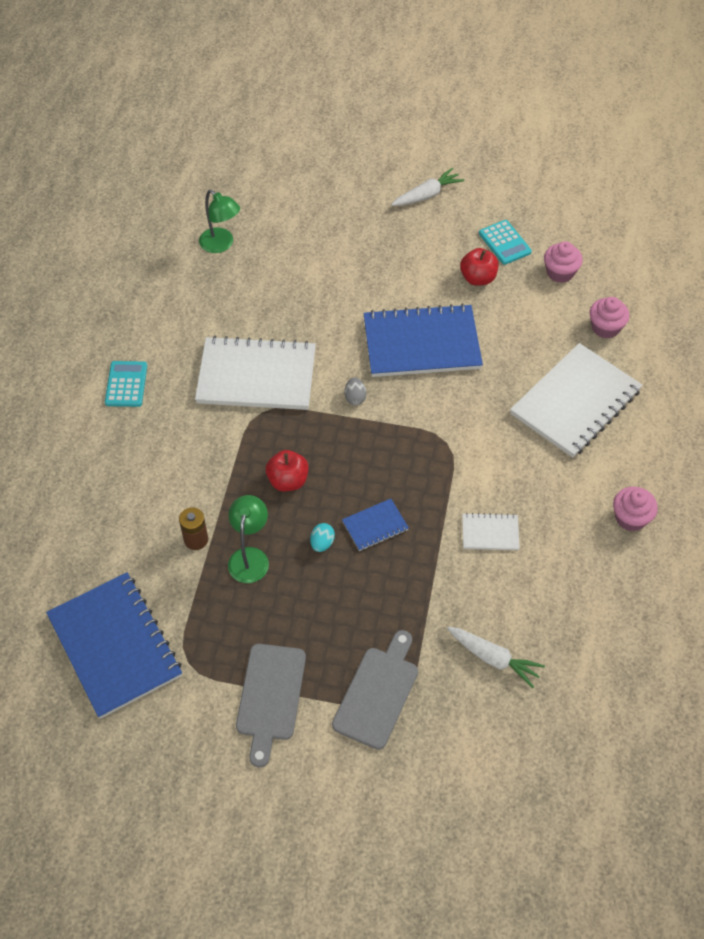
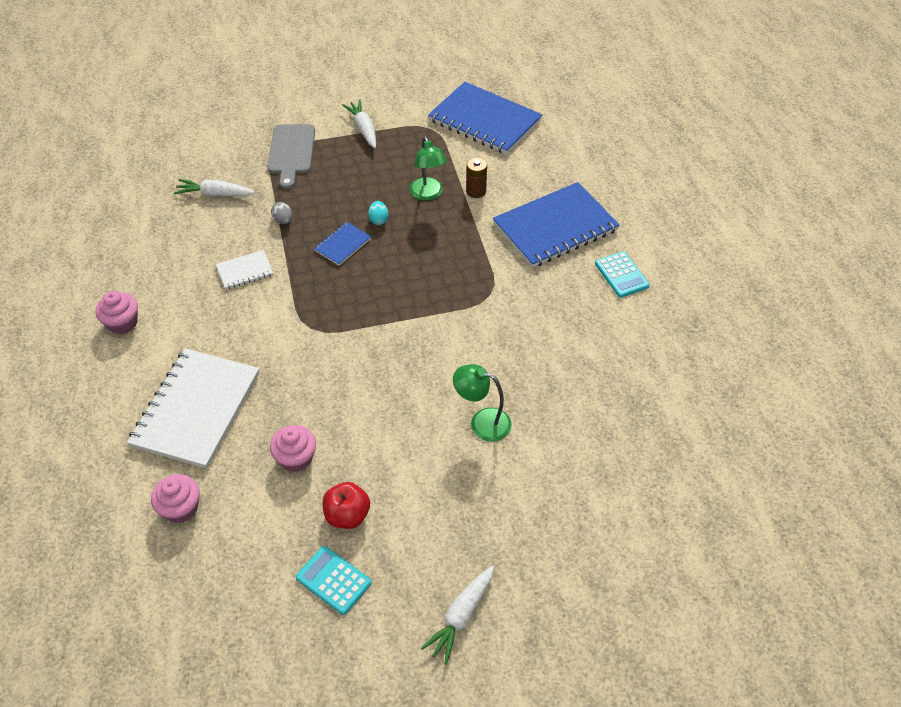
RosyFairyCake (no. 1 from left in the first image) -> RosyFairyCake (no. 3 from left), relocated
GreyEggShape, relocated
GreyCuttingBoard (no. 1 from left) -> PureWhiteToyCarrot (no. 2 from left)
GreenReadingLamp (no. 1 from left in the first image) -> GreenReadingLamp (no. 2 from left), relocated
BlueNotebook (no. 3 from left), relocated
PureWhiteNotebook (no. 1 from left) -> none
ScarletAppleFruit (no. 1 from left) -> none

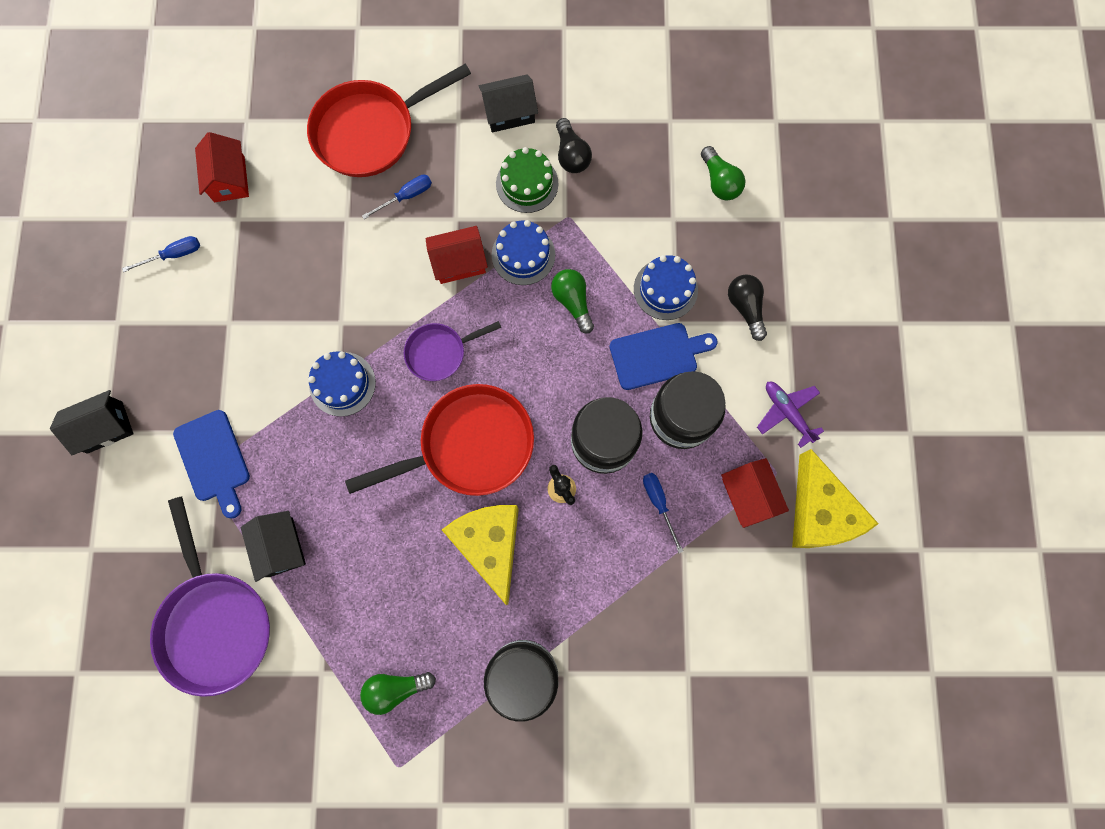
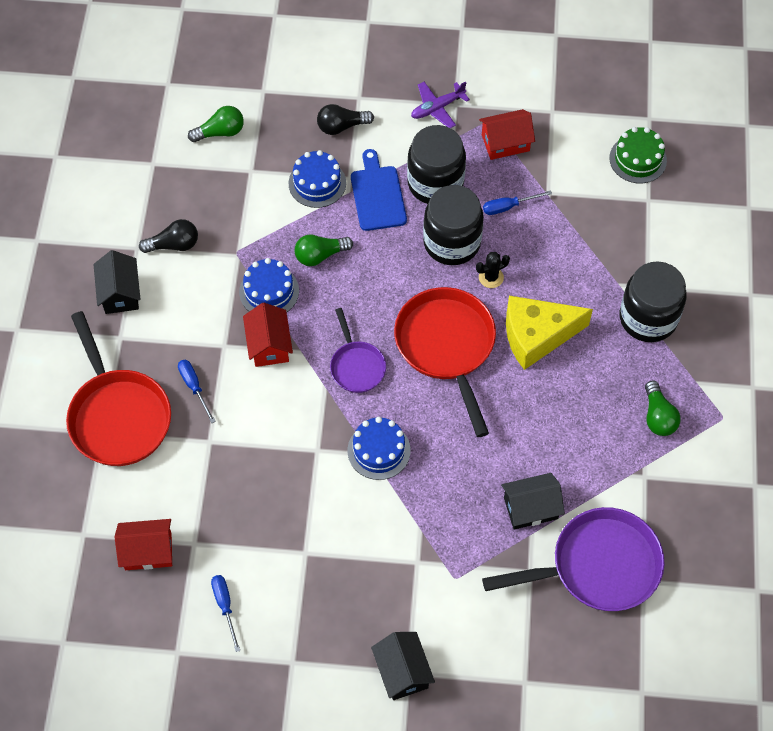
GreenGateau, relocated
BlueCuttingBoard (no. 1 from left) -> none
BrightYellowPieceOfCheese (no. 2 from left) -> none

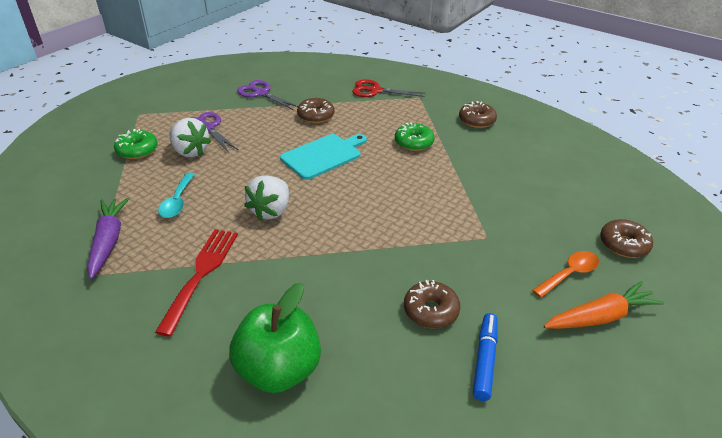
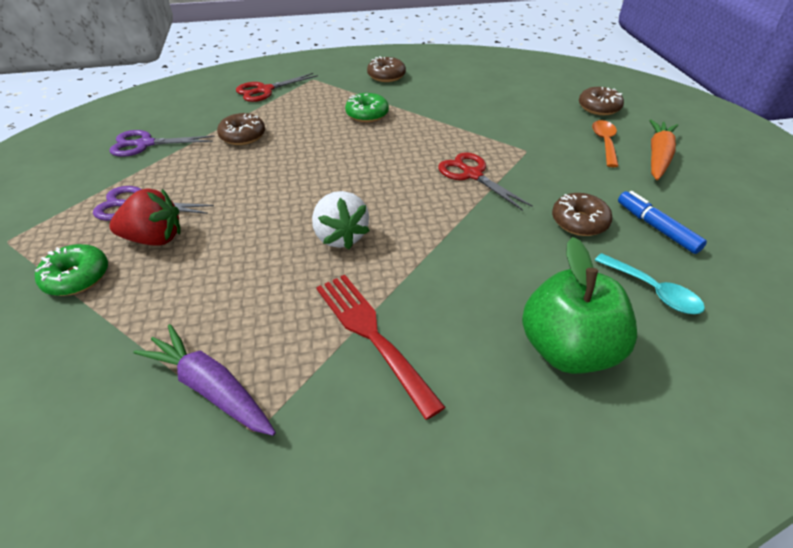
PureWhiteBerry (no. 1 from left) -> ScarletBerry
none -> ScarletShears (no. 2 from left)
TurquoiseTablespoon, relocated
TurquoiseCuttingBoard -> none

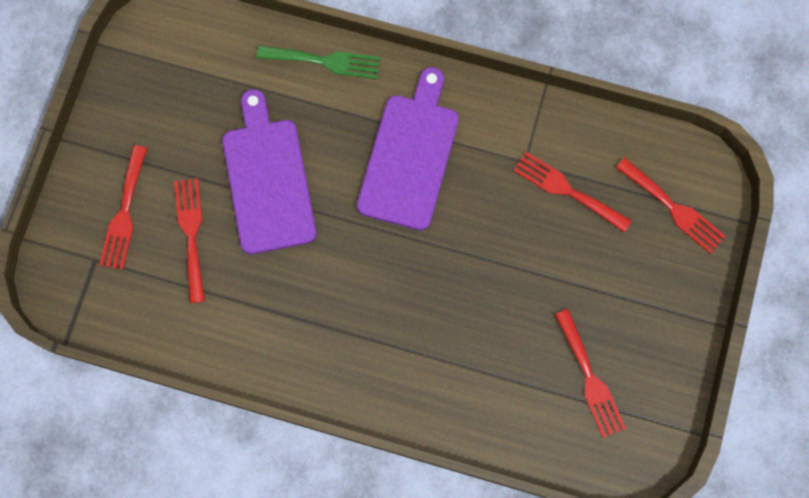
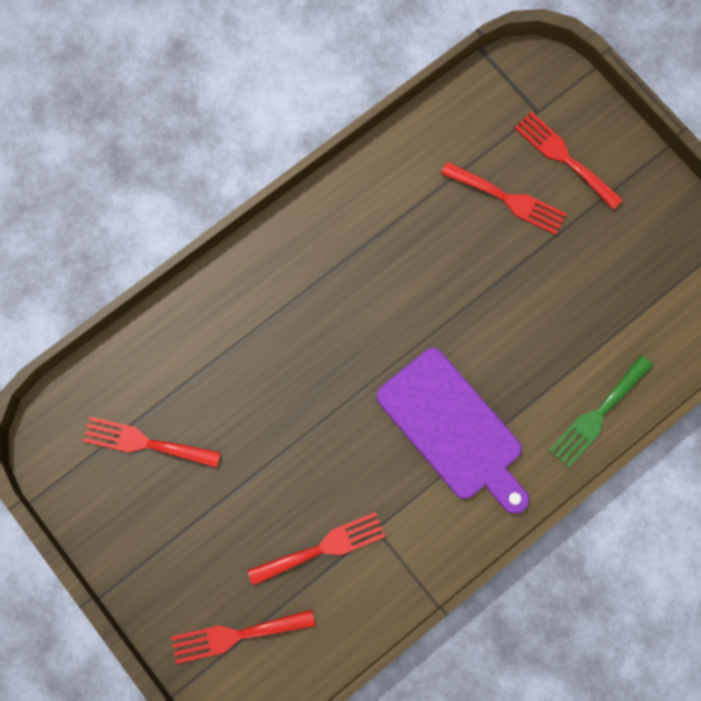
VioletCuttingBoard (no. 1 from left) -> none

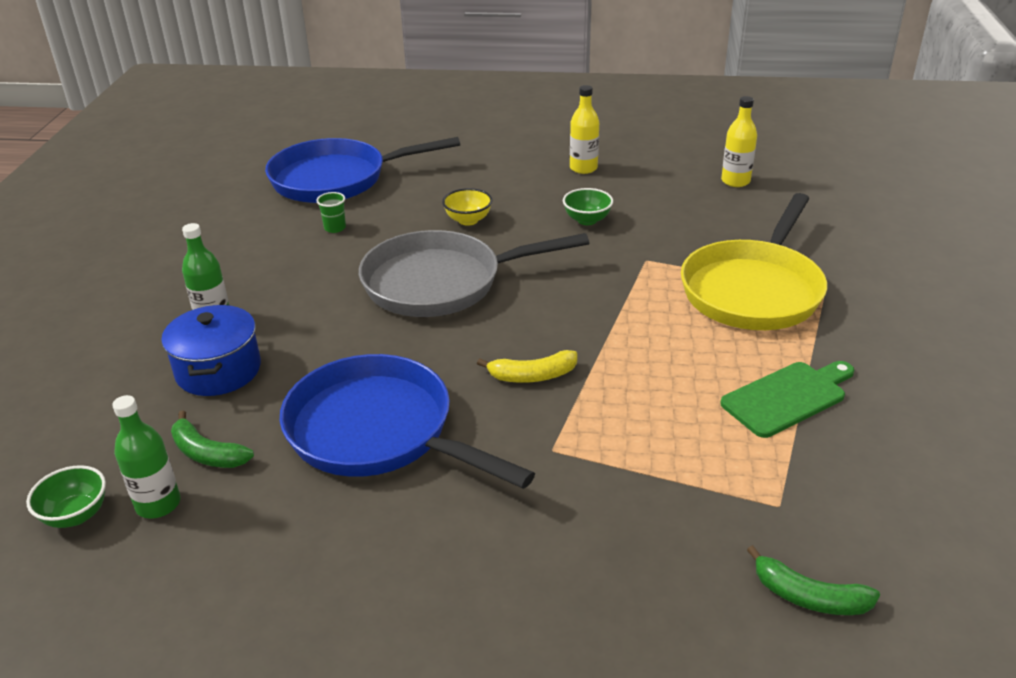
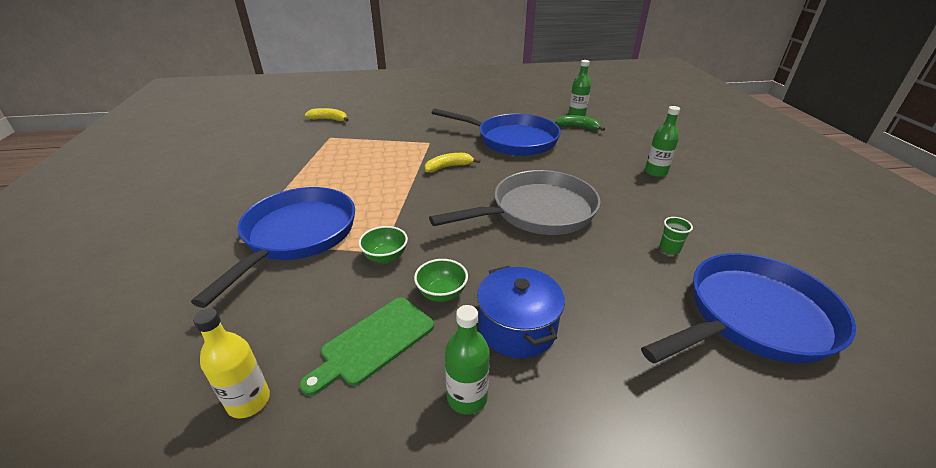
BrightYellowSkillet -> BlueSkillet (no. 1 from left)
GreenCuttingBoard, relocated
GreenBanana (no. 2 from left) -> BrightYellowBanana (no. 1 from left)
GreenDeepDish (no. 1 from left), relocated
BrightYellowBottle (no. 1 from left) -> GreenBottle (no. 1 from left)
BluePot, relocated
BrightYellowDeepDish -> none

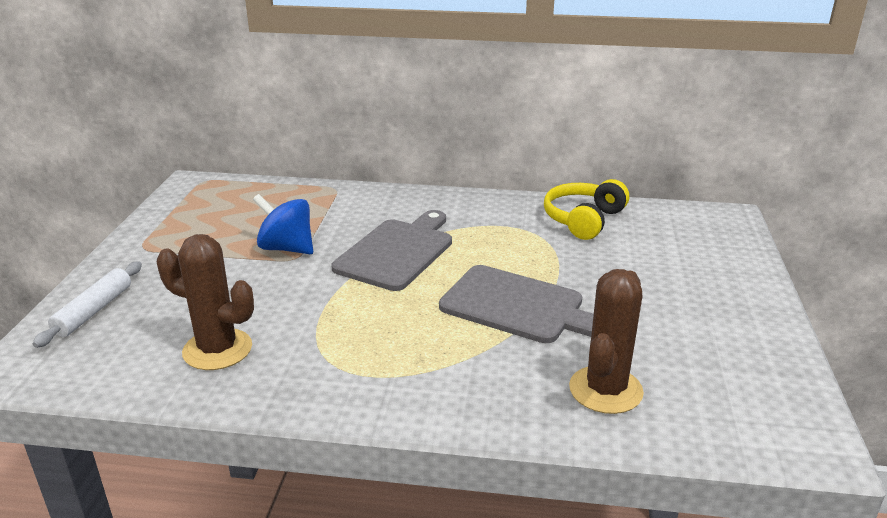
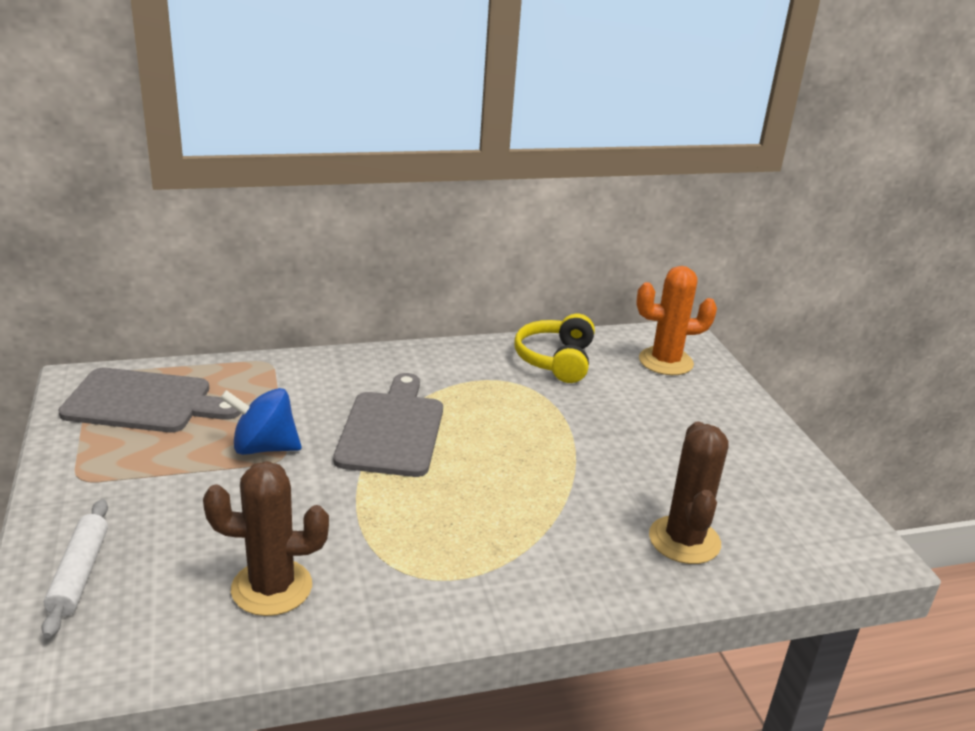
GreyCuttingBoard (no. 2 from left in the first image) -> GreyCuttingBoard (no. 1 from left), relocated
none -> BrightOrangePricklyPlant

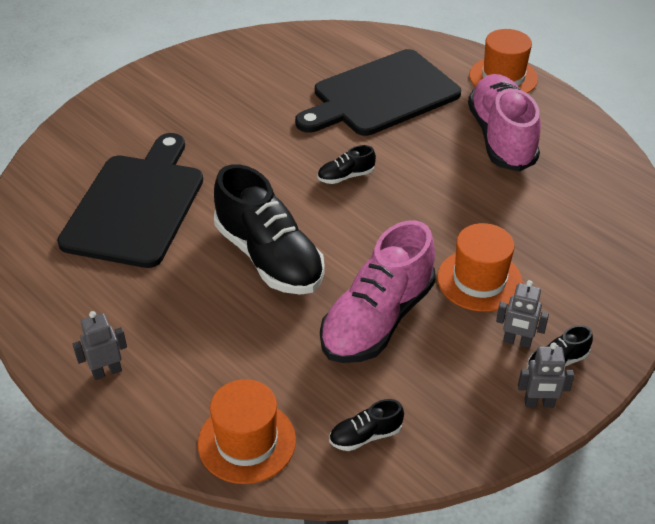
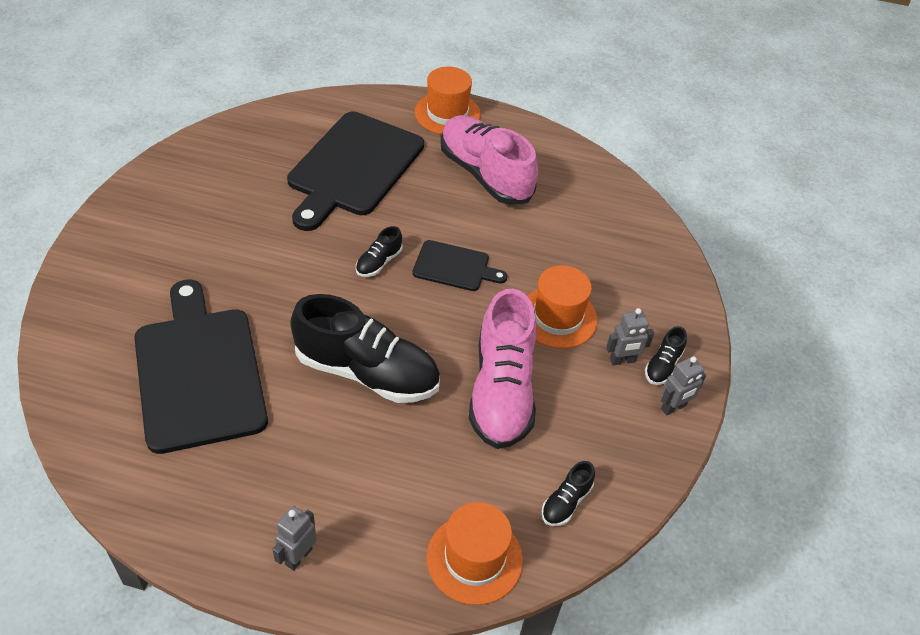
none -> EbonyCuttingBoard (no. 3 from left)

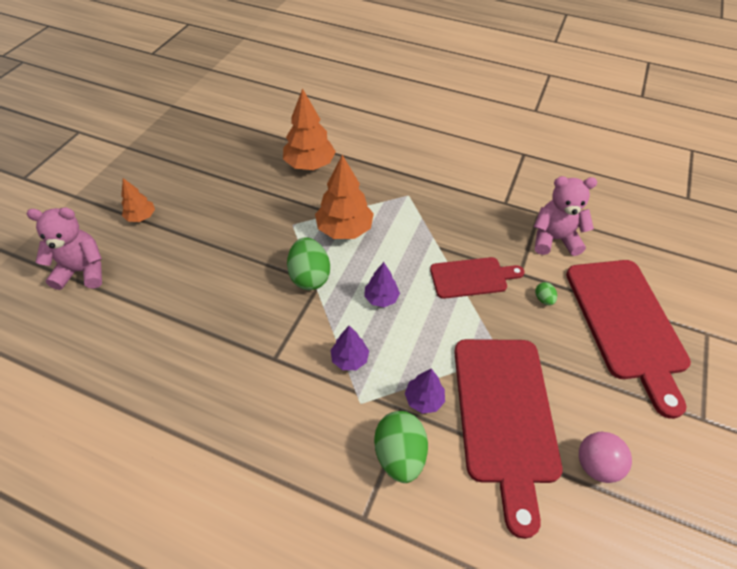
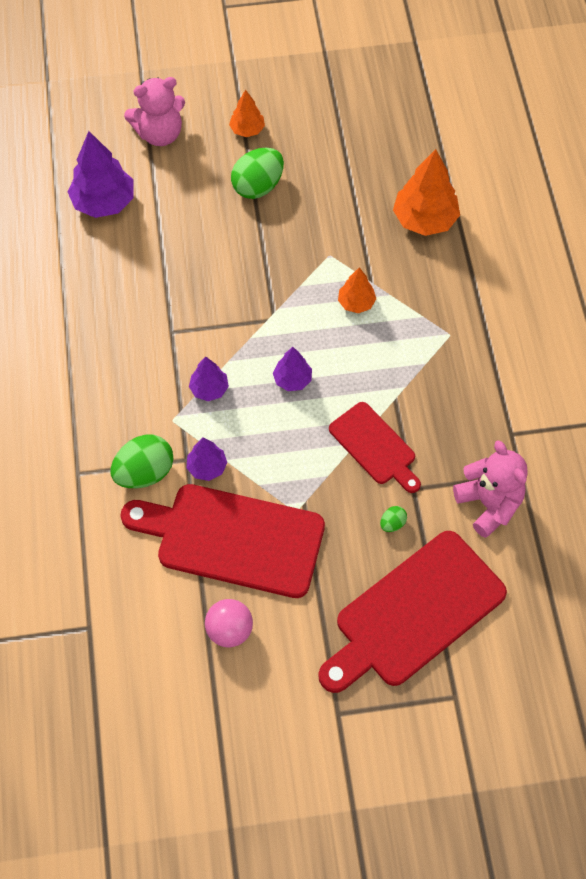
none -> VioletTree (no. 1 from left)
ScarletCuttingBoard (no. 2 from left in the first image) -> ScarletCuttingBoard (no. 1 from left), 45 degrees clockwise
RosyStuffedBear (no. 1 from left), 105 degrees clockwise
GreenEggShape (no. 1 from left in the first image) -> GreenEggShape (no. 2 from left), relocated
BrightOrangeTree (no. 3 from left in the first image) -> BrightOrangeTree (no. 2 from left), x0.56

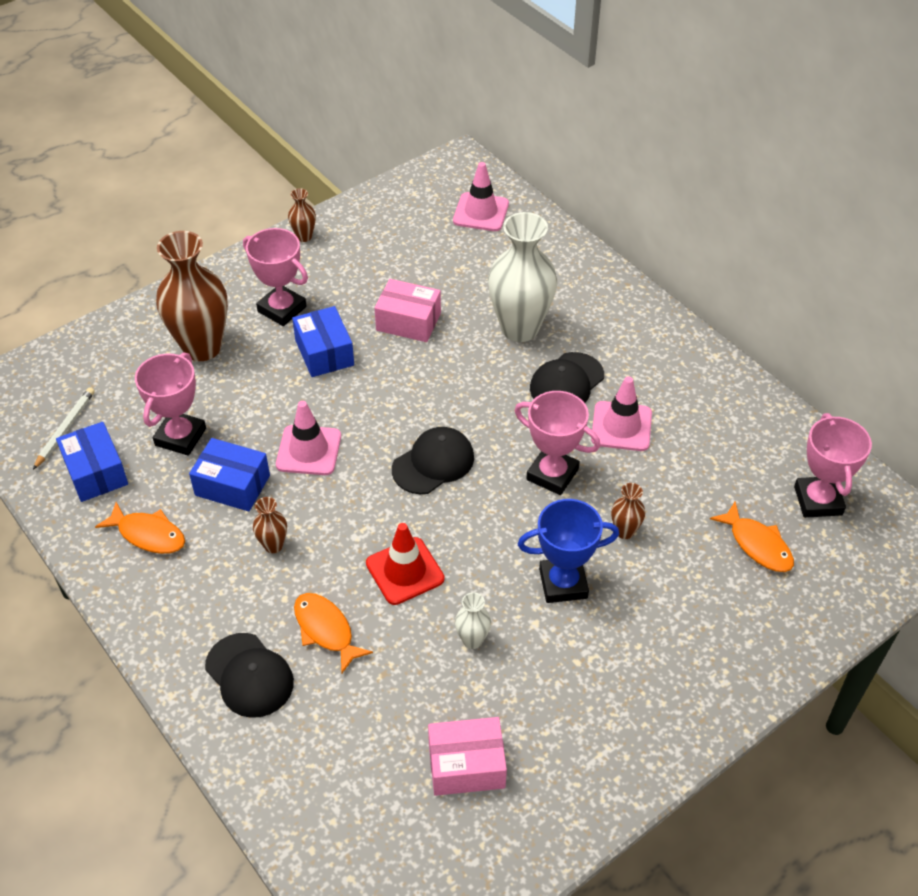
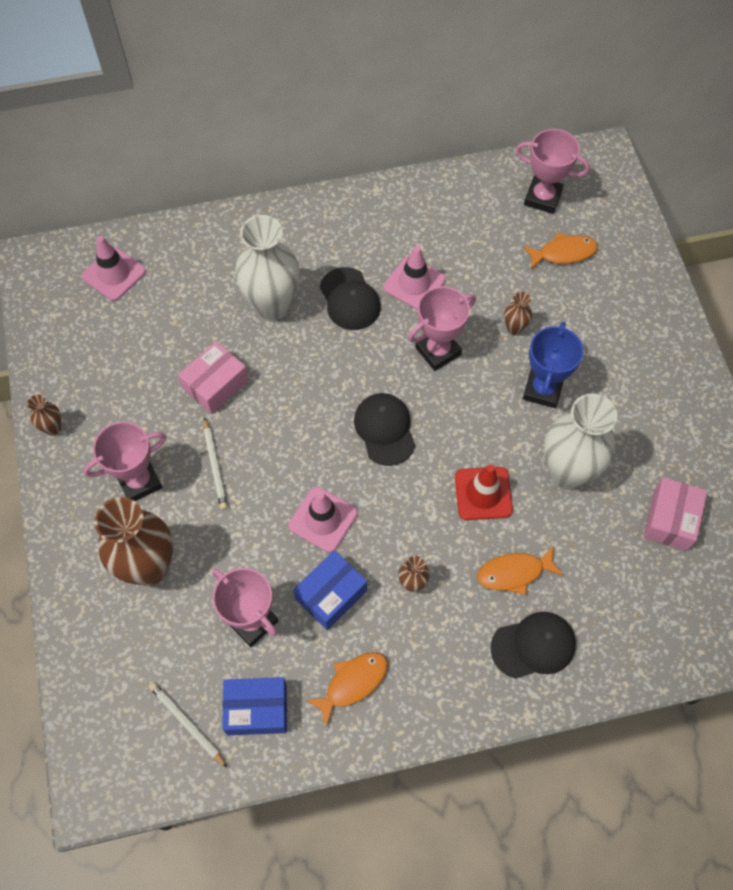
BlueBox (no. 3 from left) -> PureWhiteLeadPencil (no. 2 from left)
PureWhiteTallVase (no. 1 from left in the first image) -> PureWhiteTallVase (no. 2 from left), x2.28

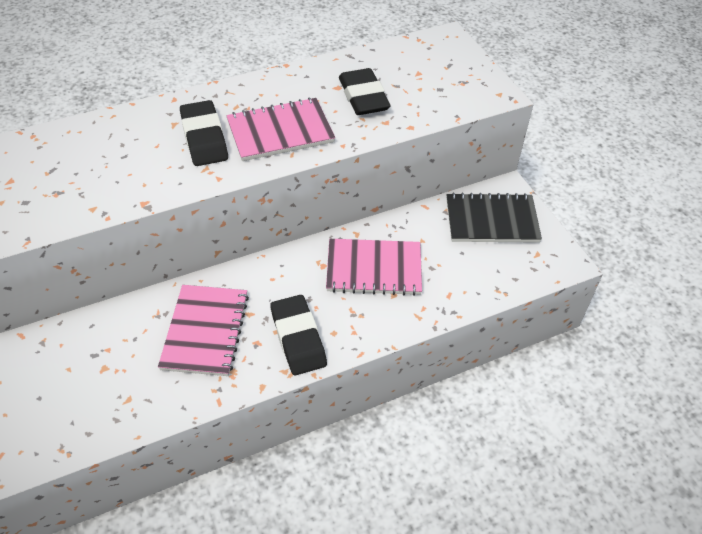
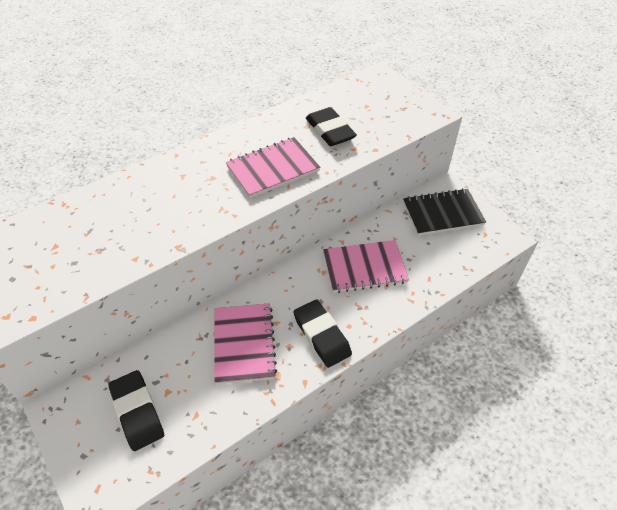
EbonyPencilEraser (no. 1 from left), relocated

